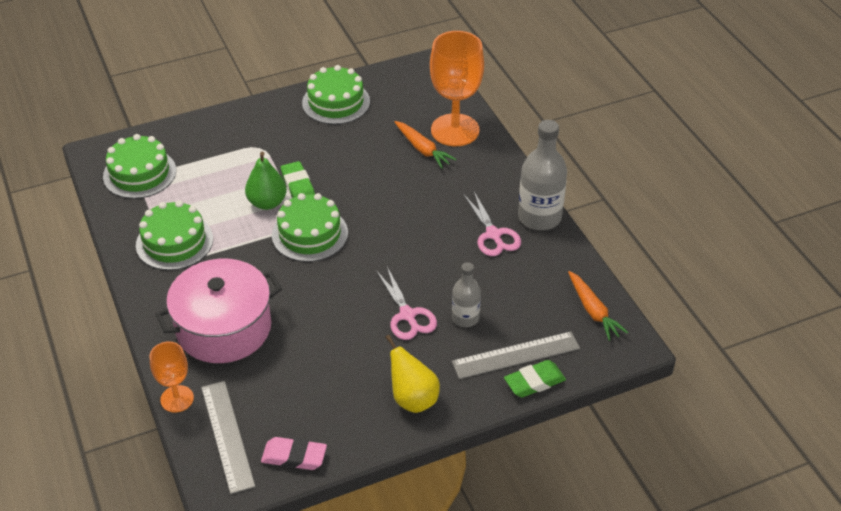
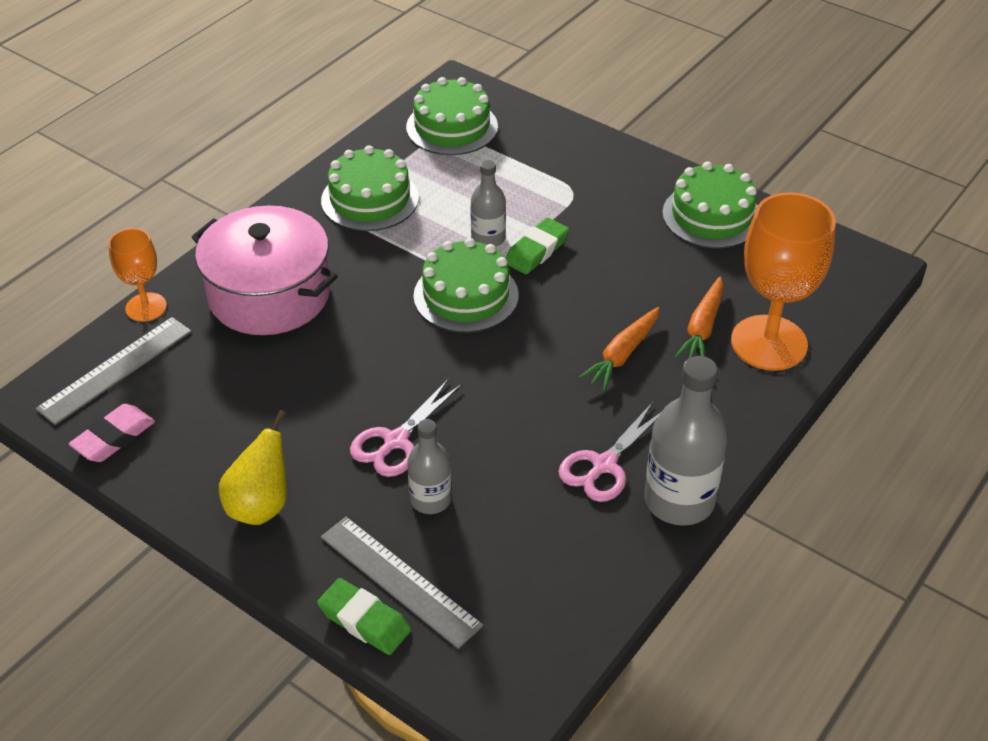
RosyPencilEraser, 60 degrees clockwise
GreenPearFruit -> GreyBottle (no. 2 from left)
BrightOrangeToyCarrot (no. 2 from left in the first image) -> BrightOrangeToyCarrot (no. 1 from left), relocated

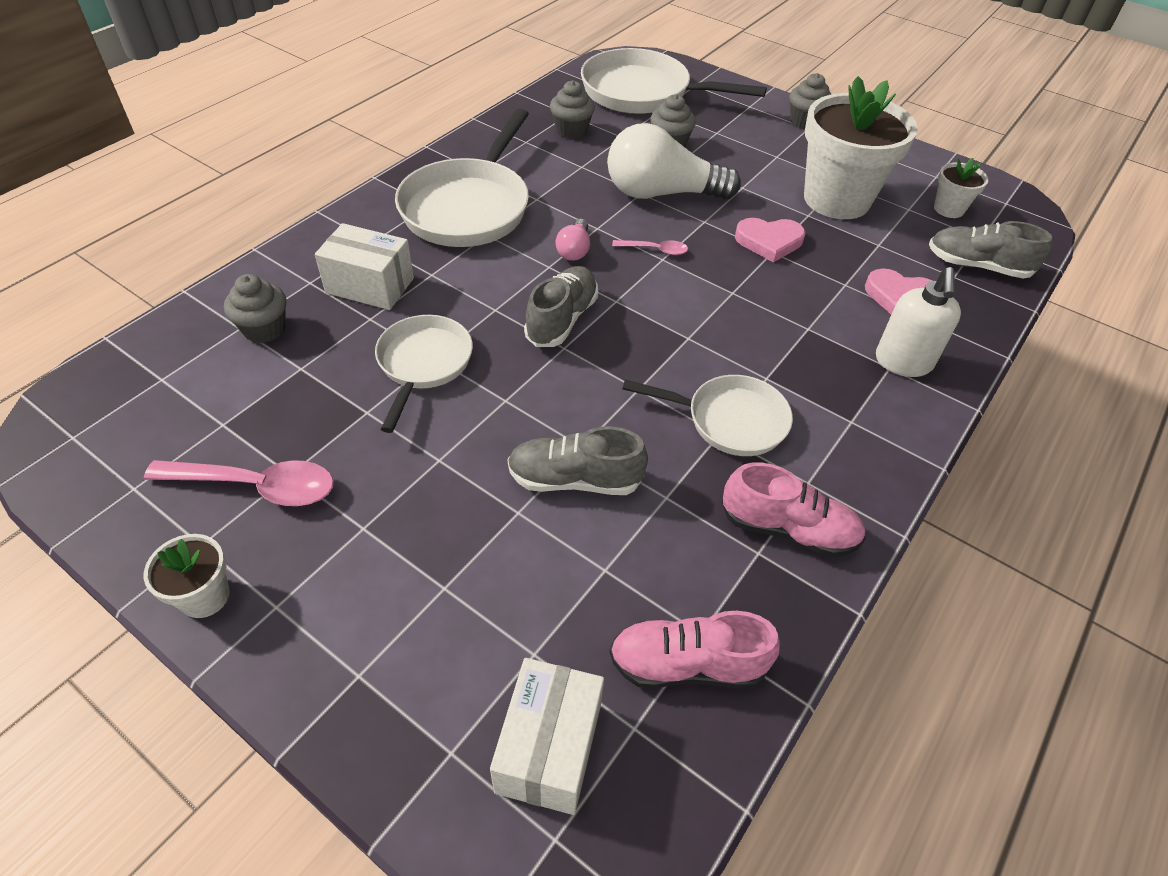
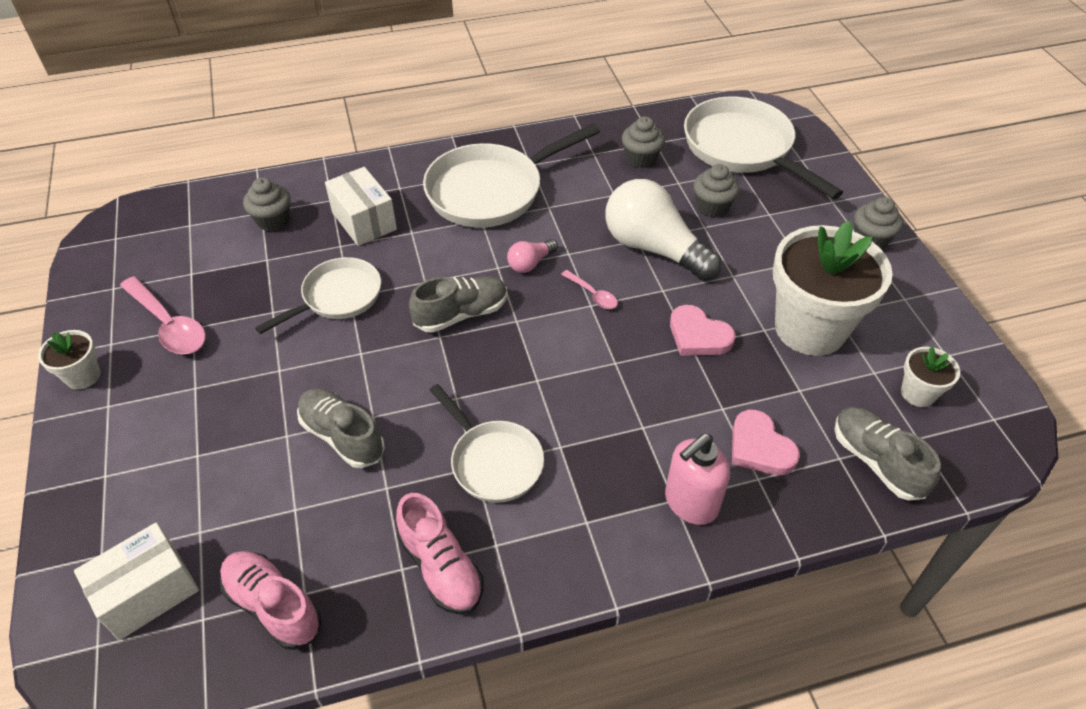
PureWhitePumpBottle -> RosyPumpBottle

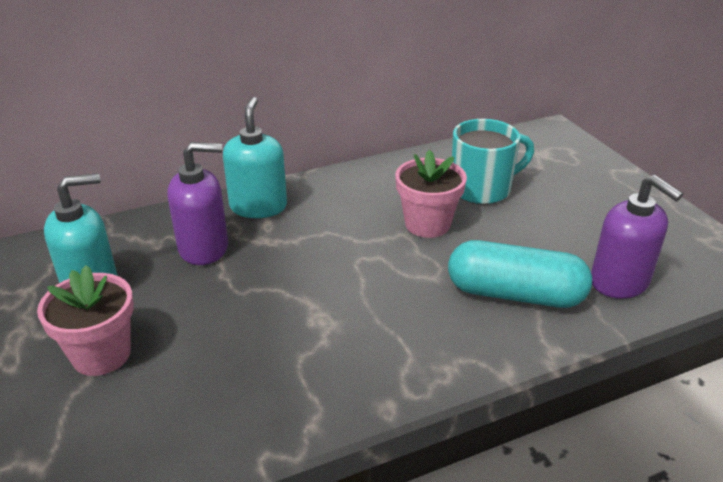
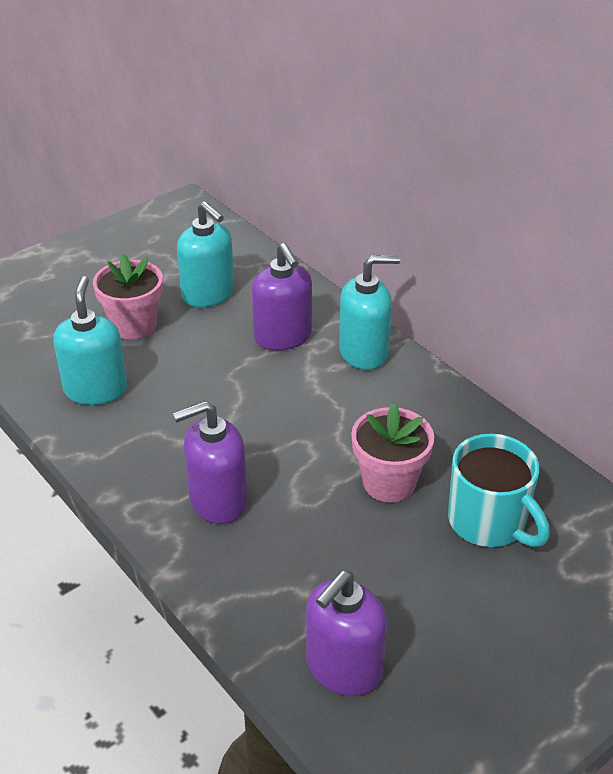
none -> TurquoisePumpBottle (no. 1 from left)
none -> VioletPumpBottle (no. 1 from left)
TurquoiseCapsule -> none

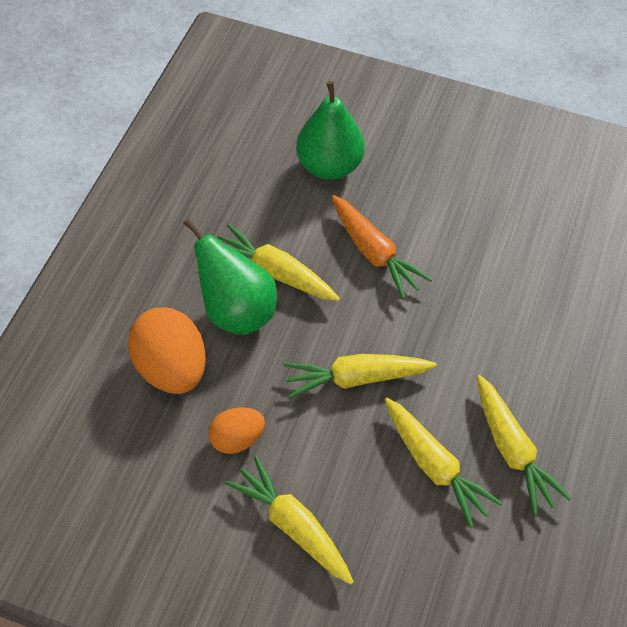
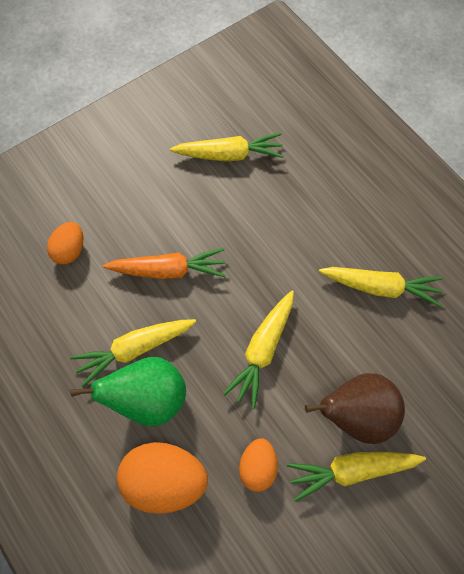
GreenPearFruit (no. 2 from left) -> BrightOrangeEggShape (no. 1 from left)
BrightYellowToyCarrot (no. 4 from left in the first image) -> BrightYellowToyCarrot (no. 2 from left), relocated
none -> BrownPearFruit

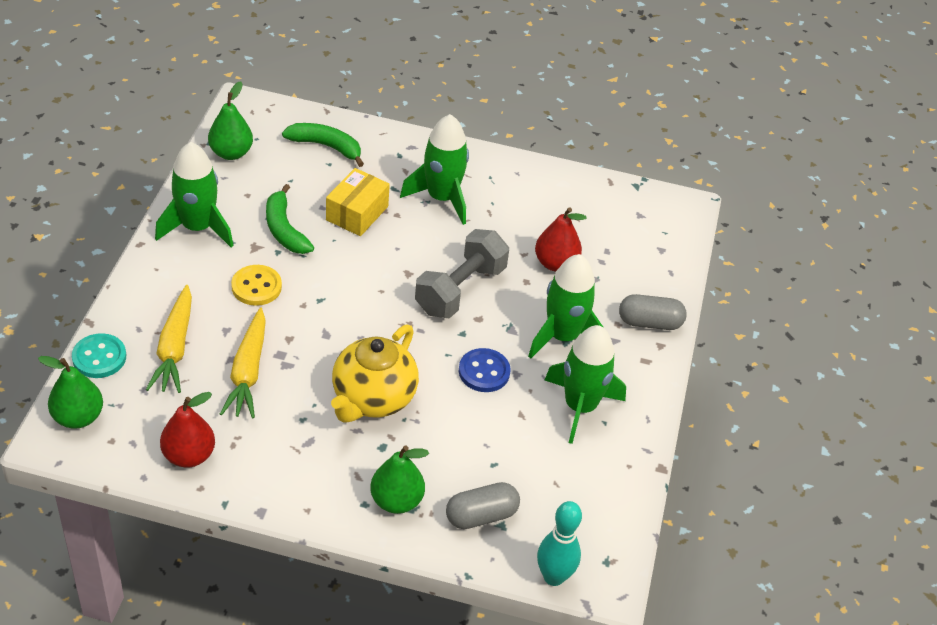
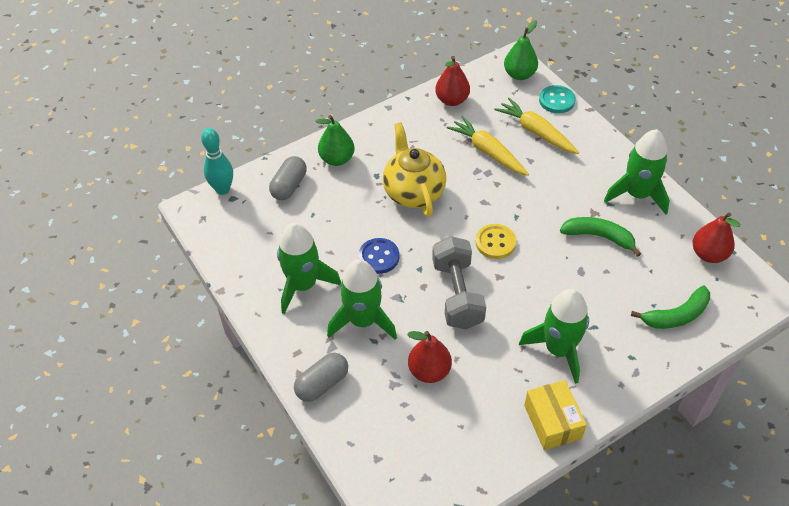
BrightYellowSewingButton, relocated
BrightYellowBox, relocated
GreenPearFruit (no. 2 from left) -> ScarletPearFruit (no. 3 from left)

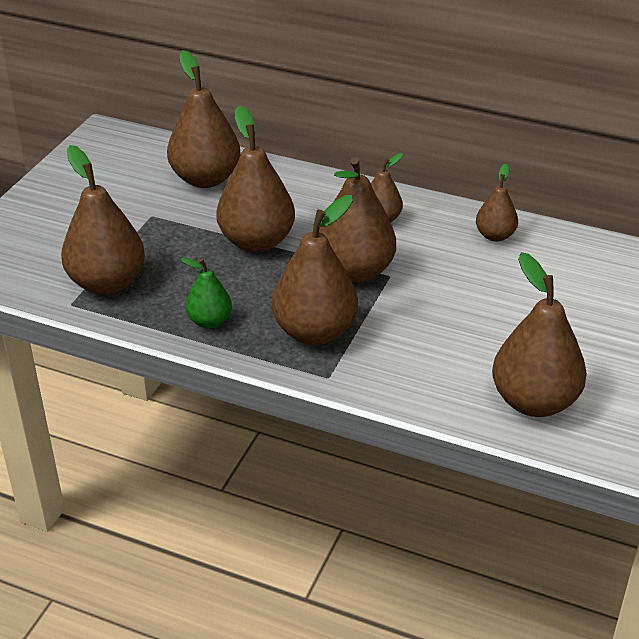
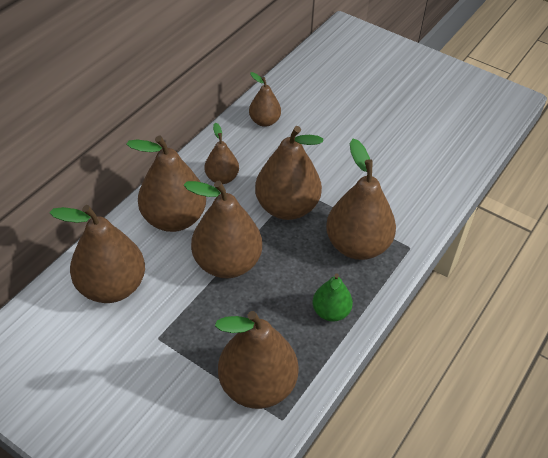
BrownPearFruit (no. 8 from left in the first image) -> BrownPearFruit (no. 2 from left), relocated

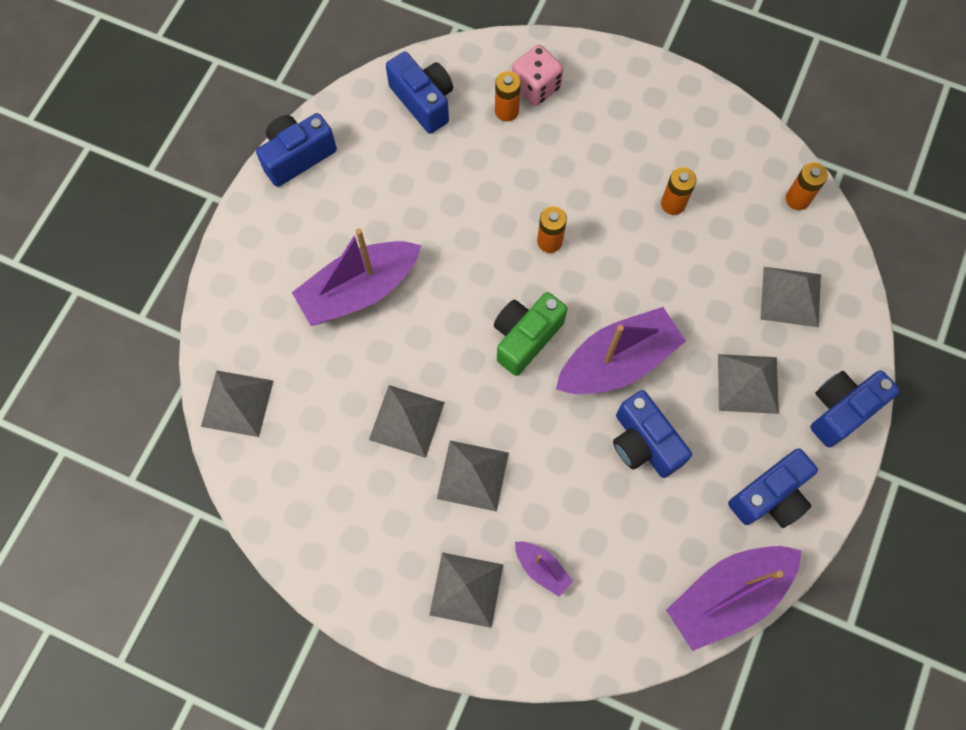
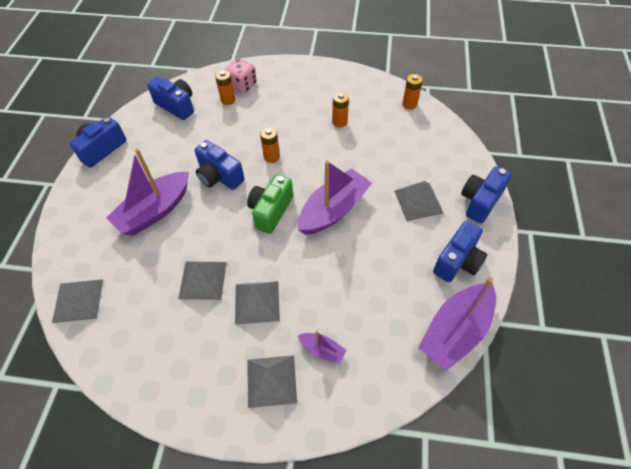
BlueCompactCamera (no. 3 from left), relocated
GreyPyramidShape (no. 6 from left) -> none

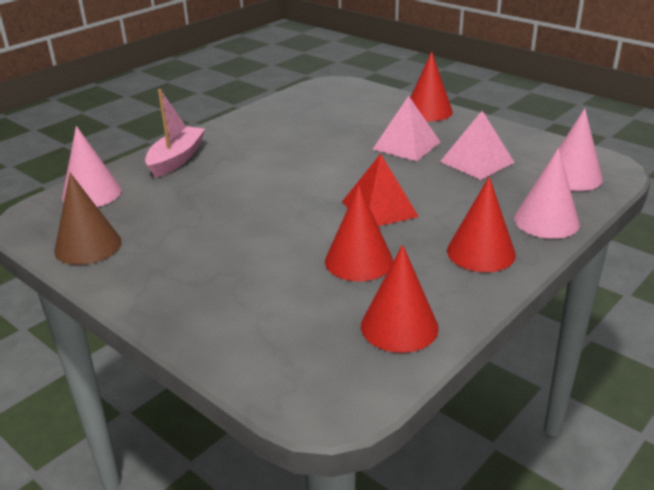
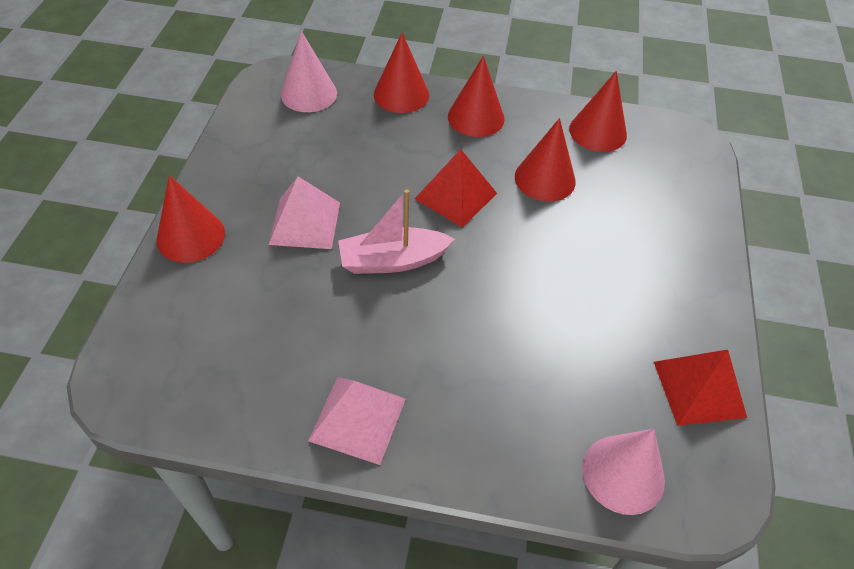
RosyPyramidShape (no. 2 from left), relocated
RosyBoat, relocated
RosyCone (no. 2 from left) -> ScarletCone (no. 2 from left)
BrownCone -> ScarletPyramidShape (no. 2 from left)

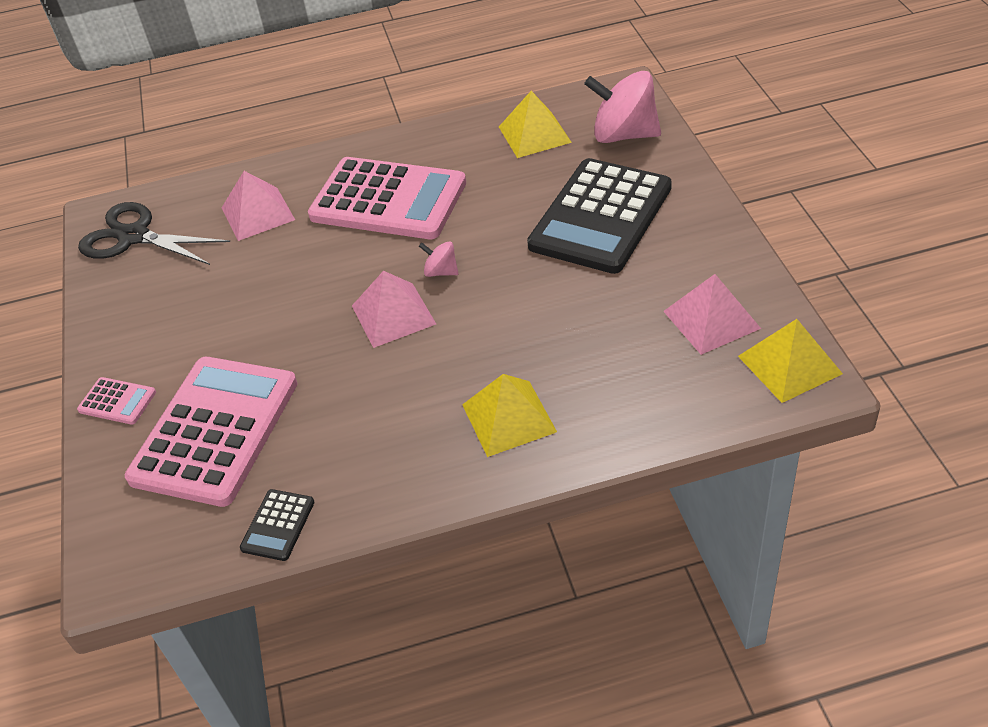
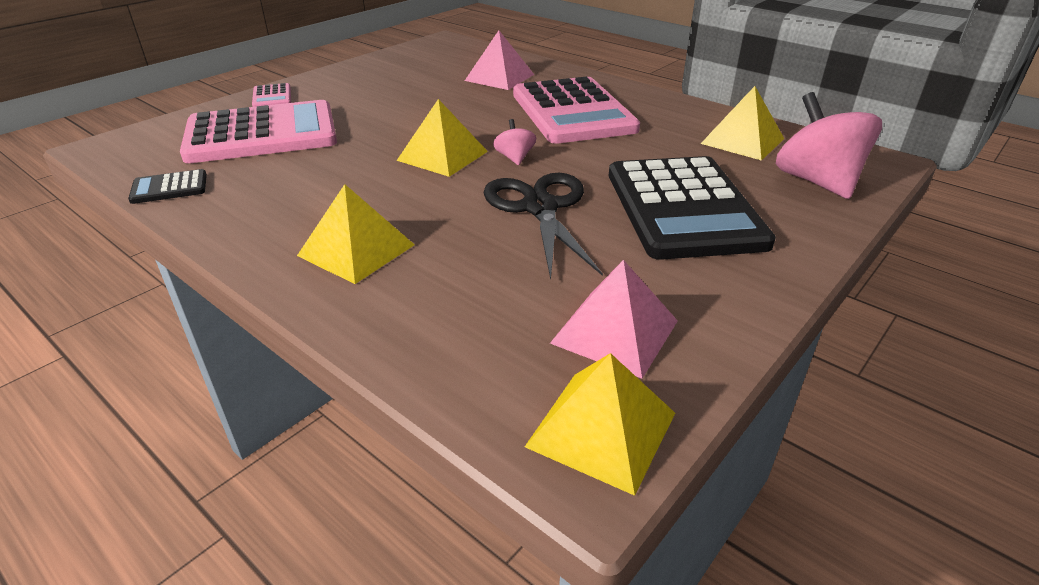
RosyPyramidShape (no. 2 from left) -> BrightYellowPyramidShape (no. 2 from left)
EbonyShears, relocated
EbonyPocketCalculator (no. 2 from left), 90 degrees counterclockwise

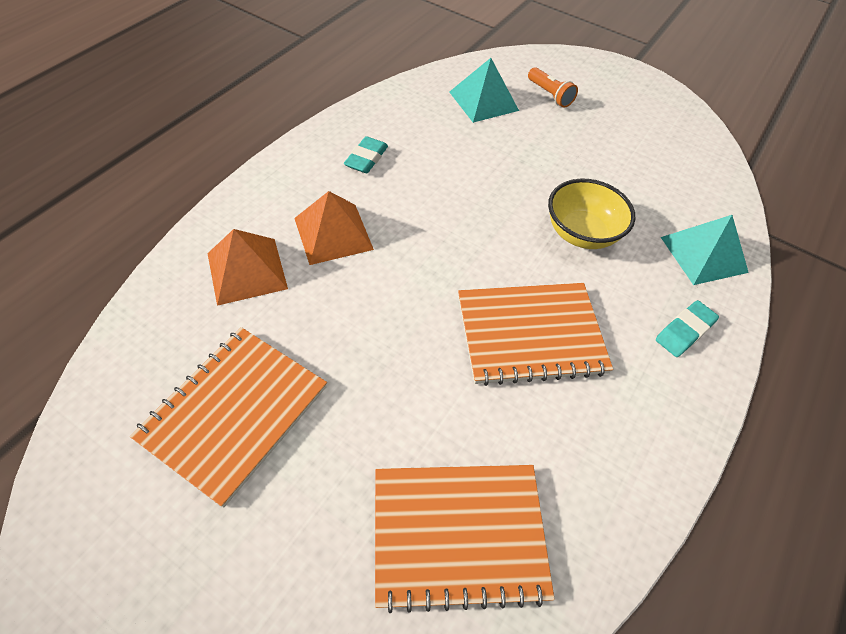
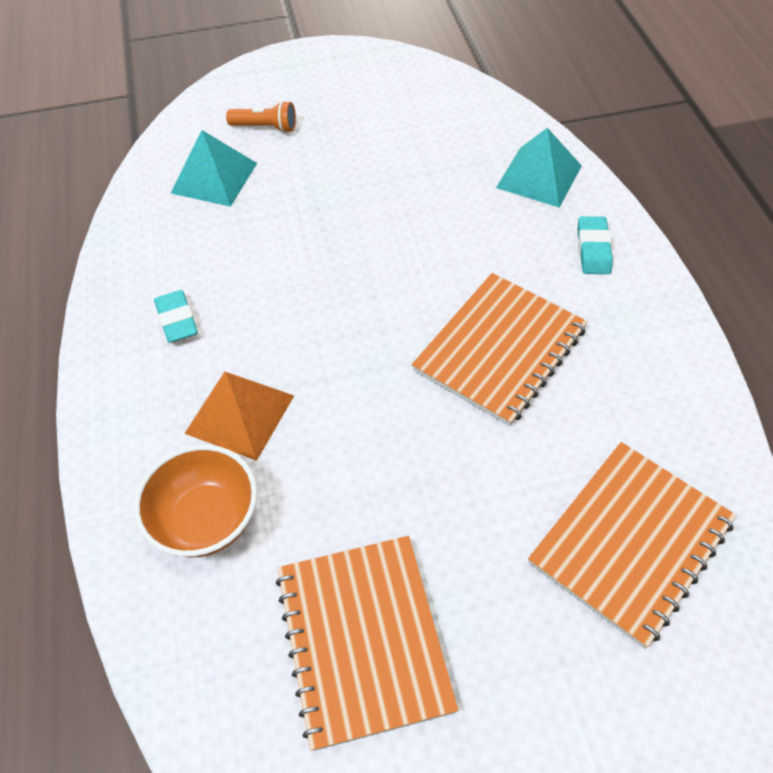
BrightOrangePyramidShape (no. 1 from left) -> BrightOrangeDeepDish
BrightYellowDeepDish -> none

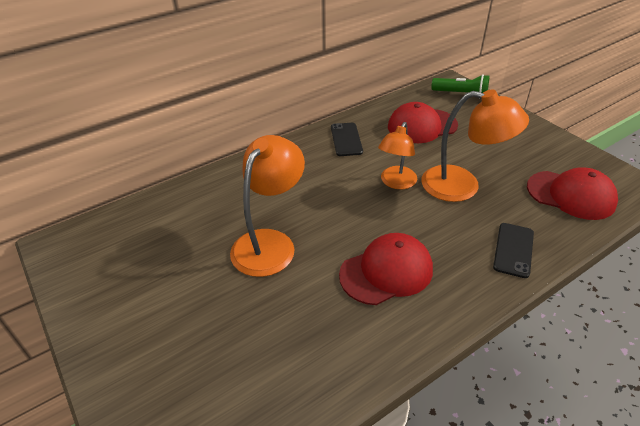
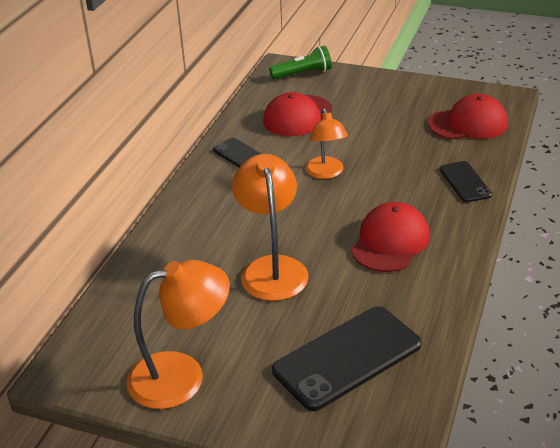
BrightOrangeReadingLamp (no. 3 from left in the first image) -> BrightOrangeReadingLamp (no. 1 from left), relocated
none -> EbonyMobilePhone (no. 2 from left)

